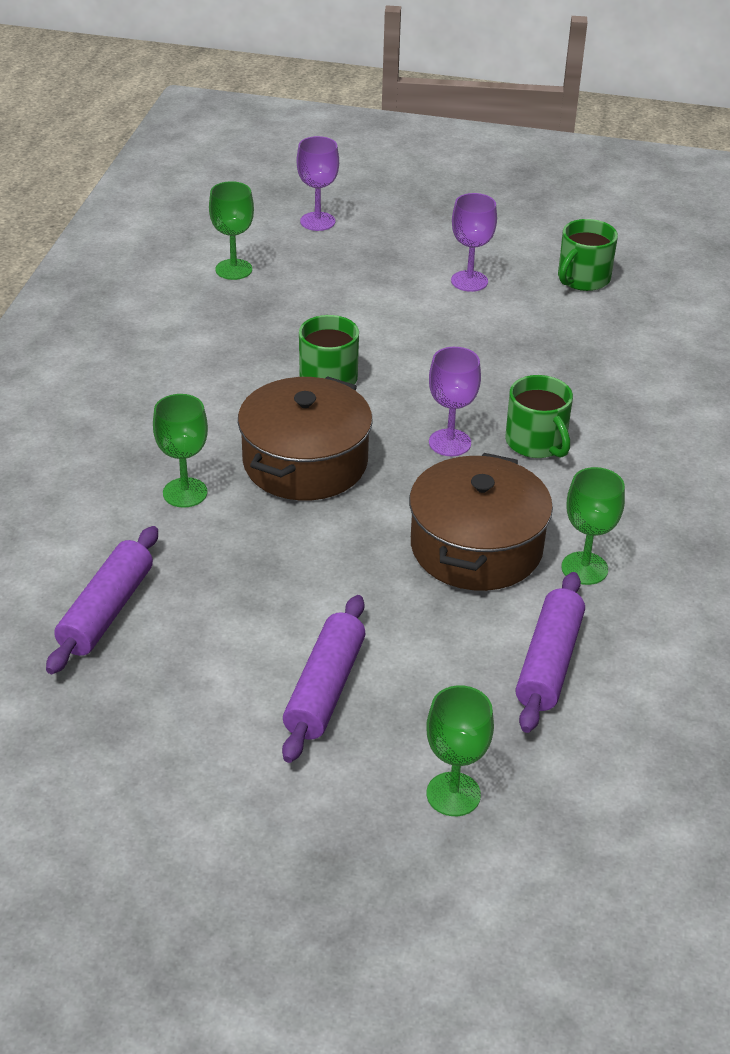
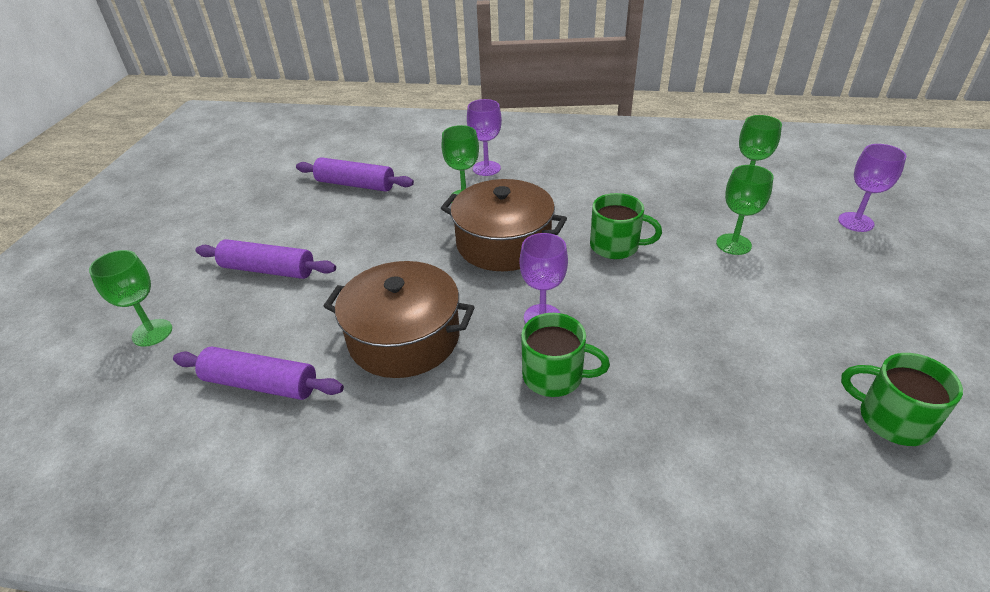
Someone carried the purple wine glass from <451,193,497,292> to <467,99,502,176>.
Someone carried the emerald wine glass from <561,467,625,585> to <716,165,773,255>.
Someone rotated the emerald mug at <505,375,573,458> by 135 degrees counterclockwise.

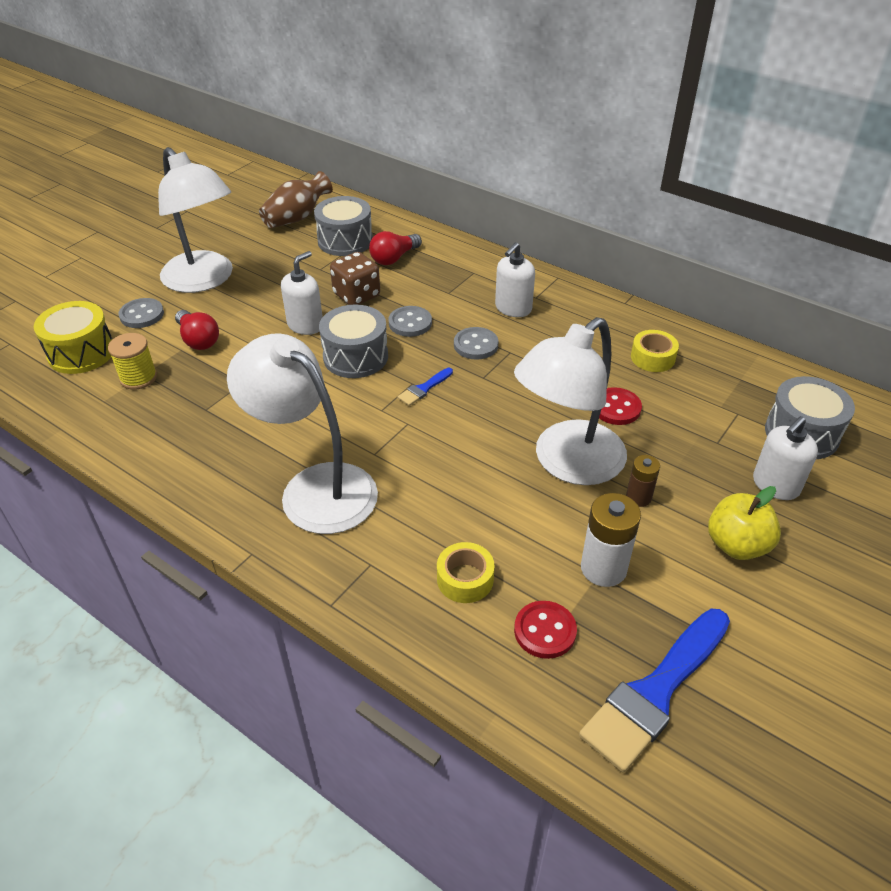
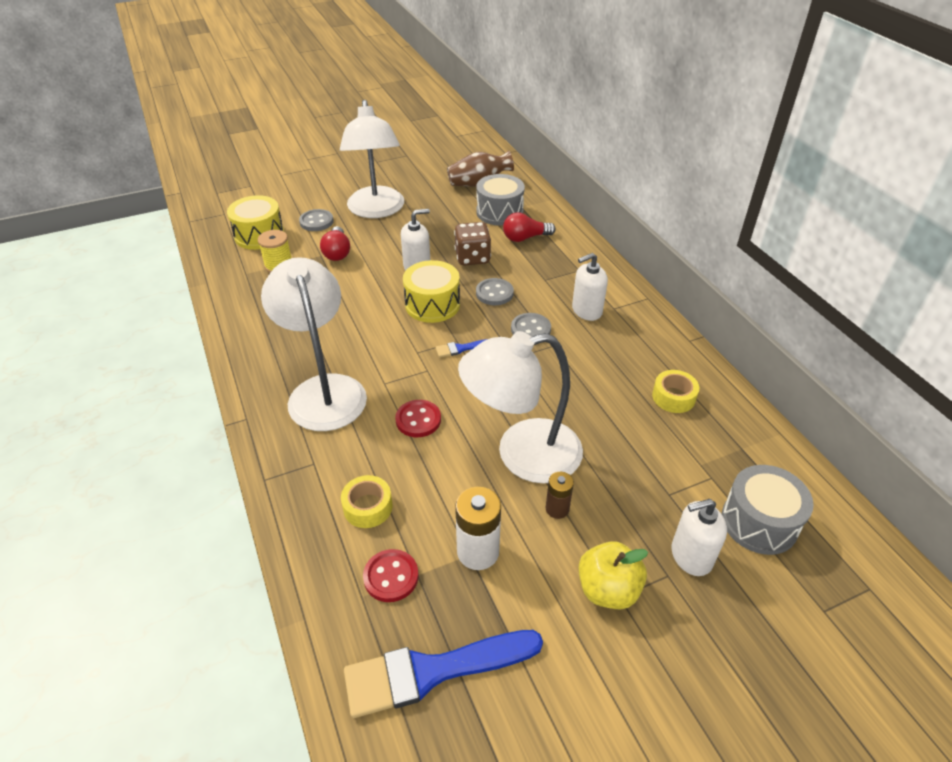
Someone carried the crimson sewing button from <599,387,642,425> to <395,400,441,437>.
Someone repainted the gray toy drum at <319,305,388,378>, which became the golden toy drum at <403,260,460,323>.

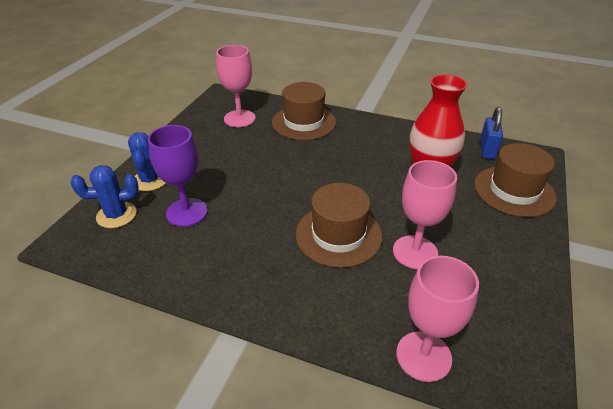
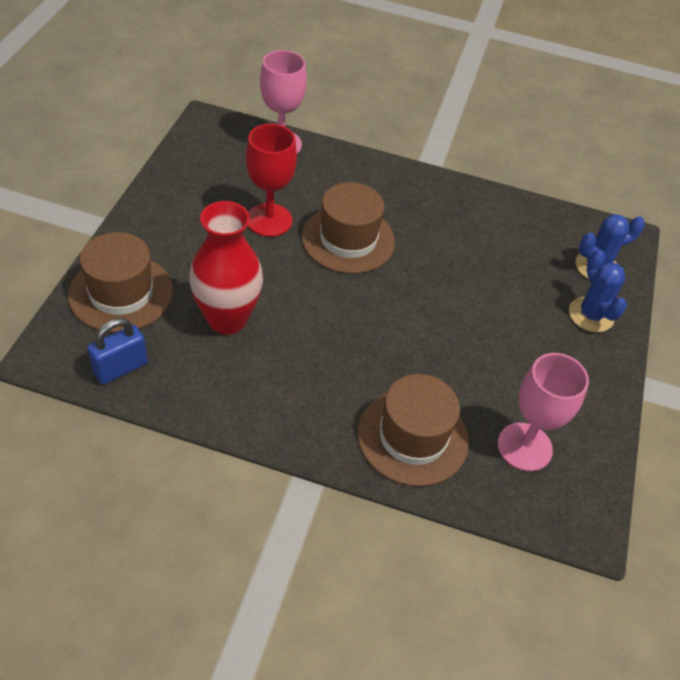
Someone took away the purple wine glass at <148,125,208,227>.
Someone repainted the pink wine glass at <393,160,457,269>, which became the crimson wine glass at <246,124,297,237>.
Someone rotated the royal blue lock at <480,107,503,159> by 45 degrees clockwise.

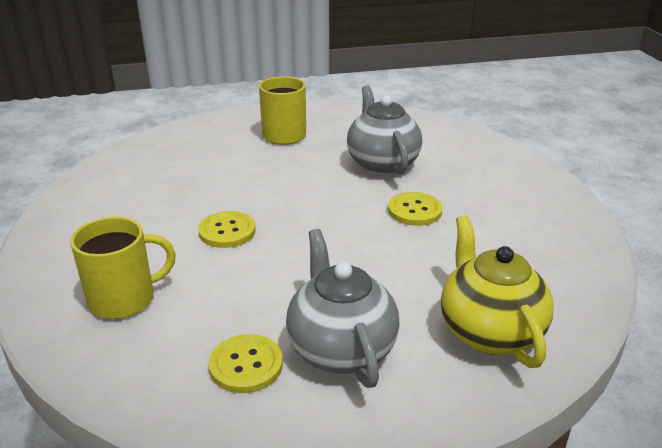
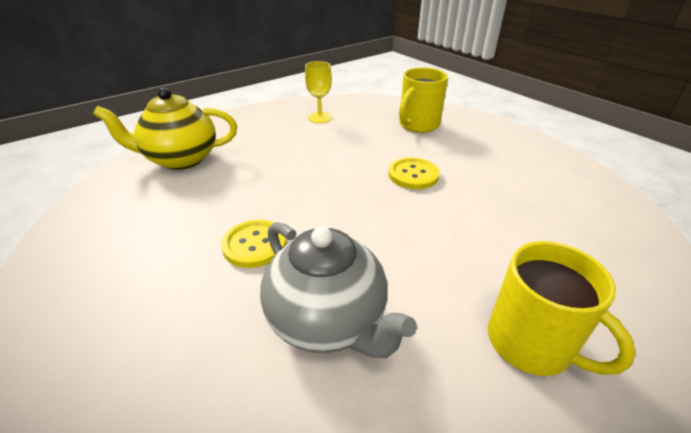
Someone took away the gray china teapot at <286,229,399,388>.
Someone swapped the golden sewing button at <209,334,283,393> for the golden wine glass at <305,61,332,123>.
Someone rotated the golden china teapot at <441,215,554,368> by 120 degrees clockwise.

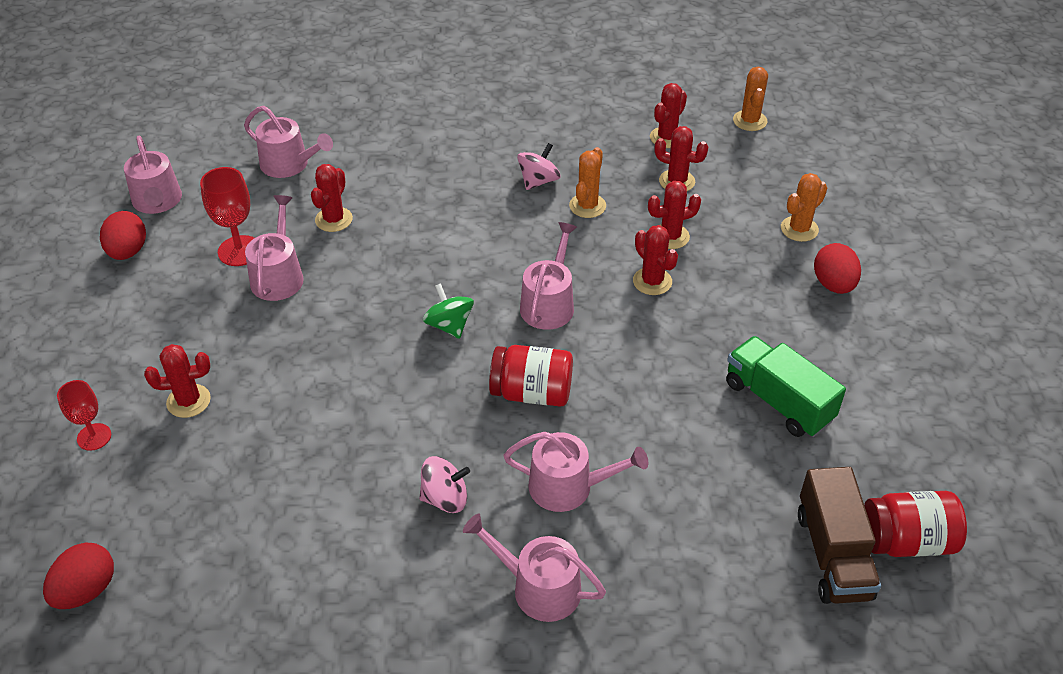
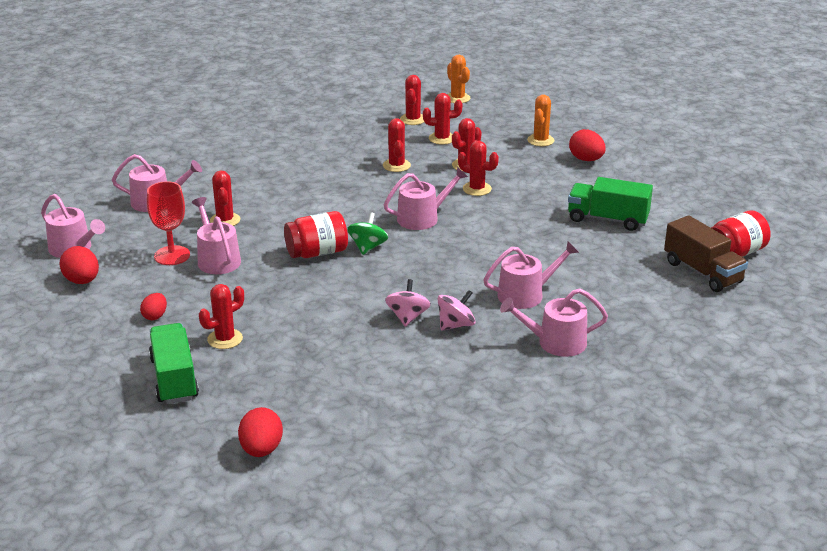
Someone put down the crimson toy egg at <140,293,167,320>.
Someone carried the crimson jam jar from <489,345,573,407> to <284,211,348,258>.
Someone carried the pink spinning top from <517,143,561,190> to <385,279,431,327>.
Someone swapped the crimson wine glass at <57,380,111,451> for the emerald truck at <149,323,199,404>.
Someone repainted the bright orange saguaro cactus at <569,147,606,218>, which became the crimson saguaro cactus at <383,118,411,172>.
Someone rotated the emerald spinning top at <422,283,474,339> by 75 degrees clockwise.
Someone rotated the pink sprinkling can at <520,222,577,330> by 75 degrees clockwise.

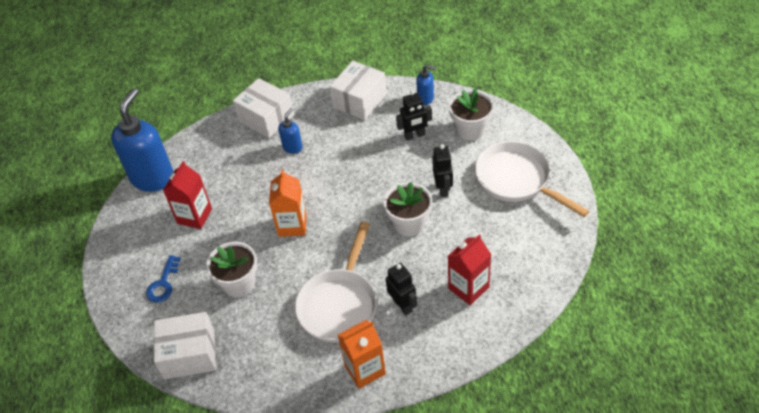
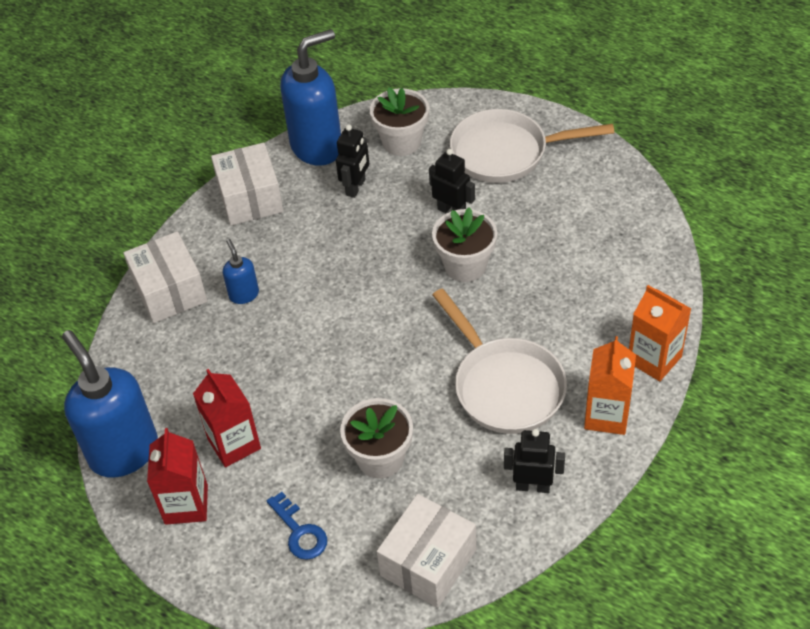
Someone carried the bright orange milk carton from <269,169,307,237> to <629,285,691,381>.
Someone carried the ebony toy robot from <386,263,417,315> to <504,429,565,493>.
Someone carried the crimson milk carton from <448,234,491,305> to <147,428,208,525>.
Someone rotated the white parcel at <233,78,294,138> by 75 degrees clockwise.
Someone scaled the royal blue soap pump at <416,65,436,105> by 2.17.

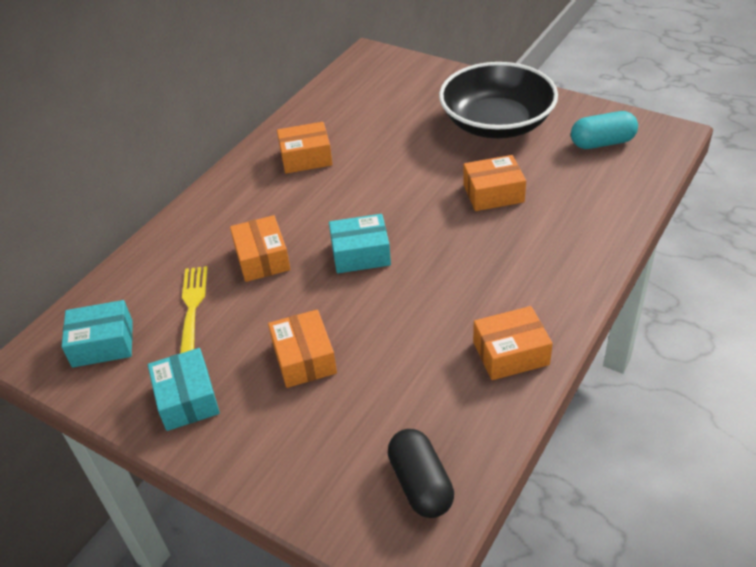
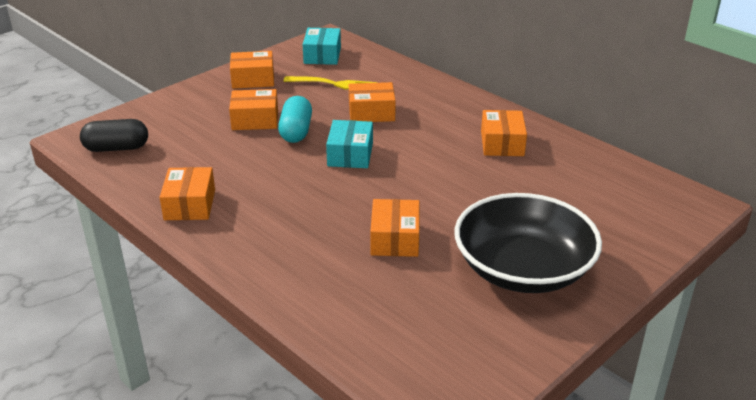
Someone carried the turquoise pill from <571,111,638,149> to <278,96,312,143>.
Someone repainted the turquoise parcel at <148,348,220,431>, which became the bright orange parcel at <230,51,274,89>.

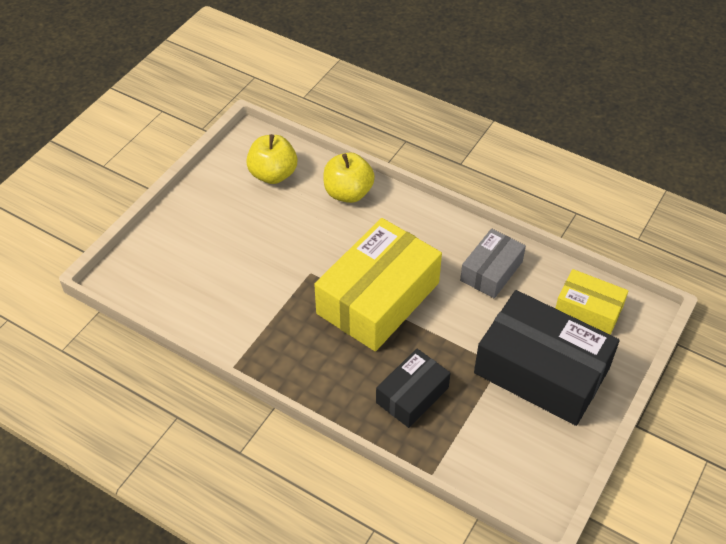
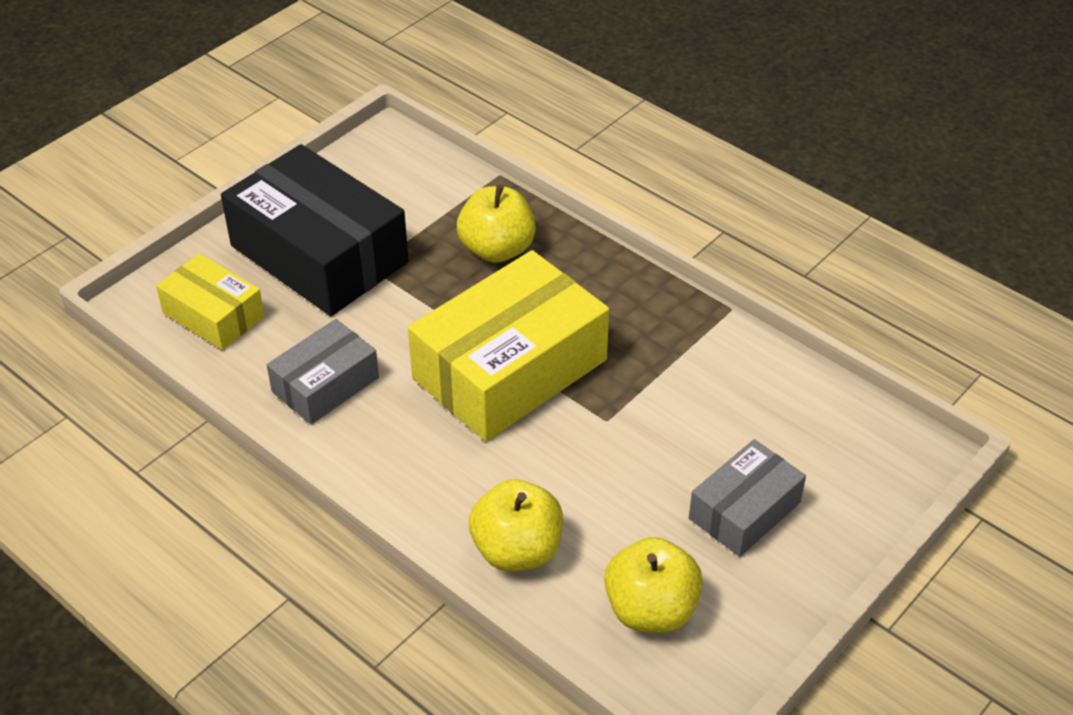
Someone put down the gray parcel at <689,439,806,557>.
Someone swapped the ebony parcel at <376,349,451,428> for the golden toy apple at <457,184,536,263>.

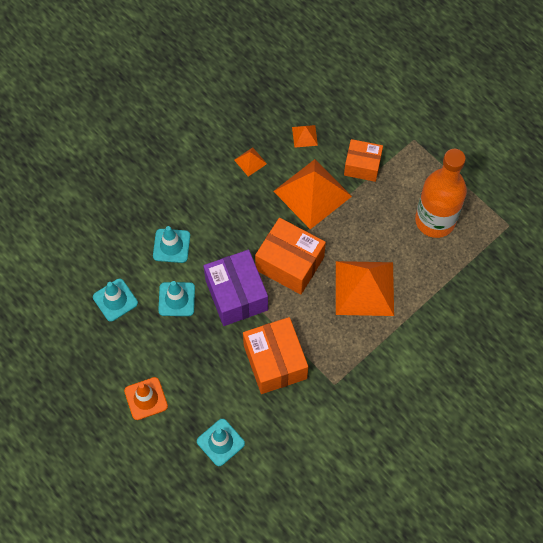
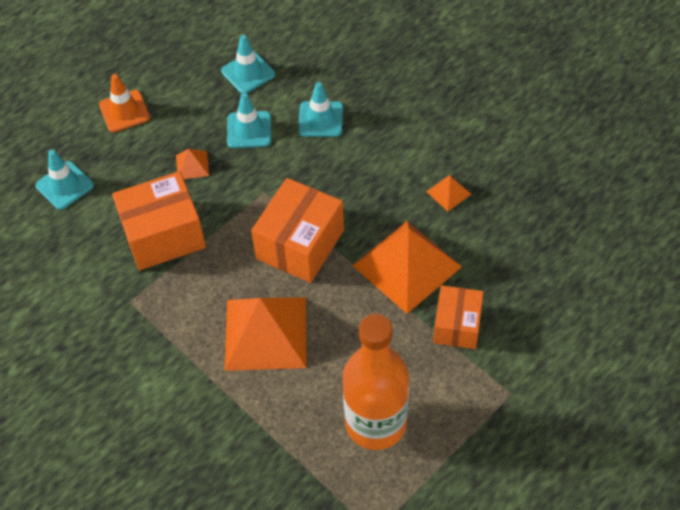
Someone took away the purple parcel at <204,250,268,326>.
Someone carried the bright orange solid pyramid from <292,125,318,148> to <176,149,209,179>.

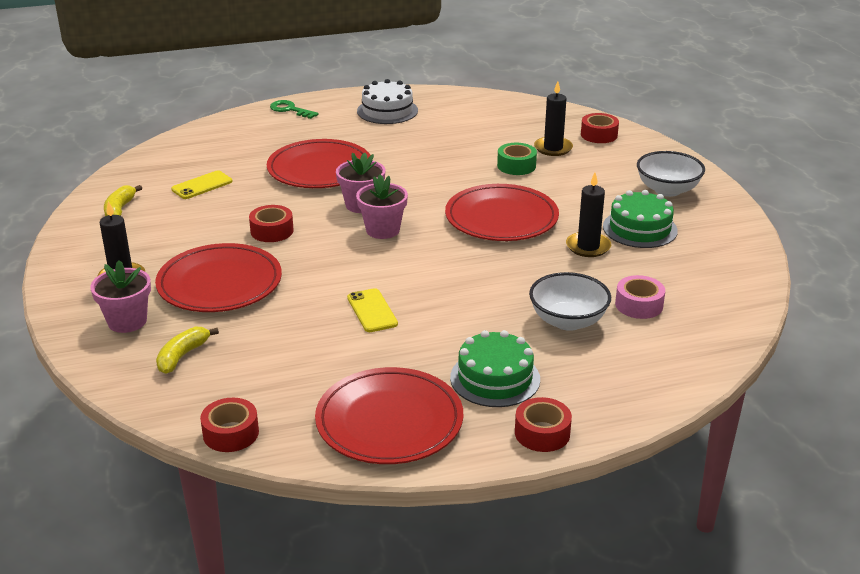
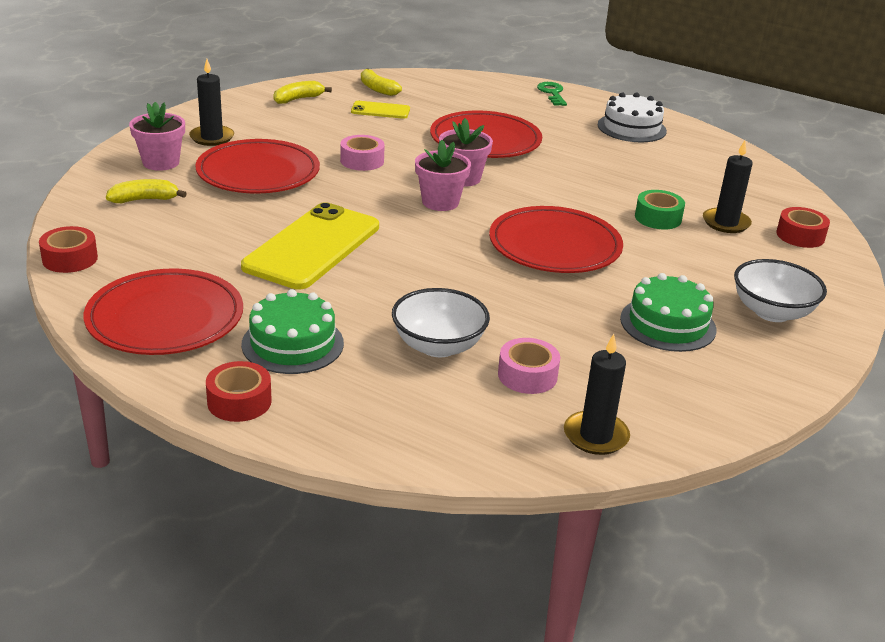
Someone put down the golden toy banana at <361,68,402,96>.
Someone carried the ebony candle from <566,173,611,257> to <564,334,630,455>.
Someone repainted the crimson tape at <249,205,294,242>, which became the pink tape at <340,135,385,171>.
Someone scaled the golden mobile phone at <347,288,398,332> by 2.10.

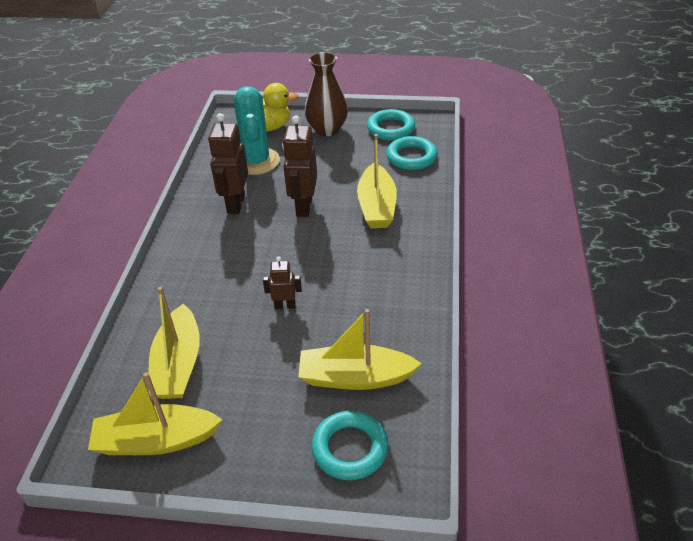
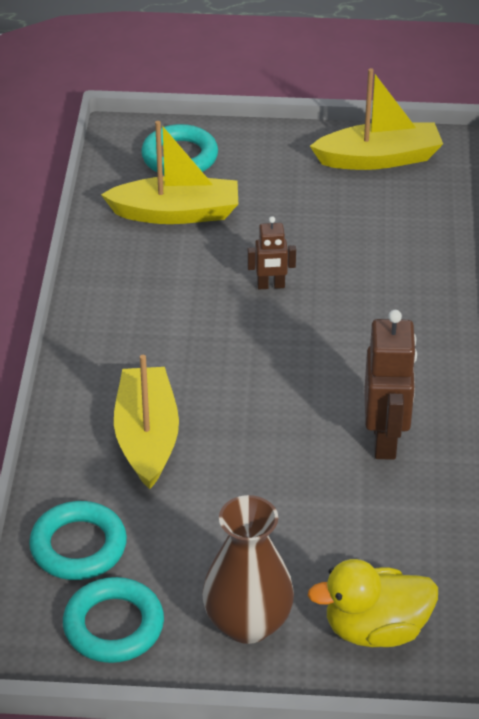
Someone took away the golden toy boat at <149,287,200,399>.
Someone took away the turquoise saguaro cactus at <234,86,280,175>.
Someone took away the brown toy robot at <282,115,317,217>.

